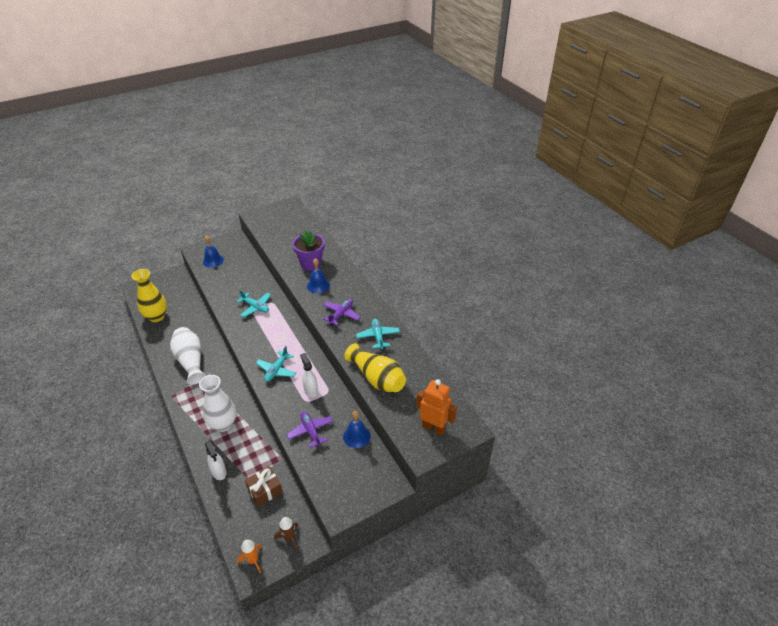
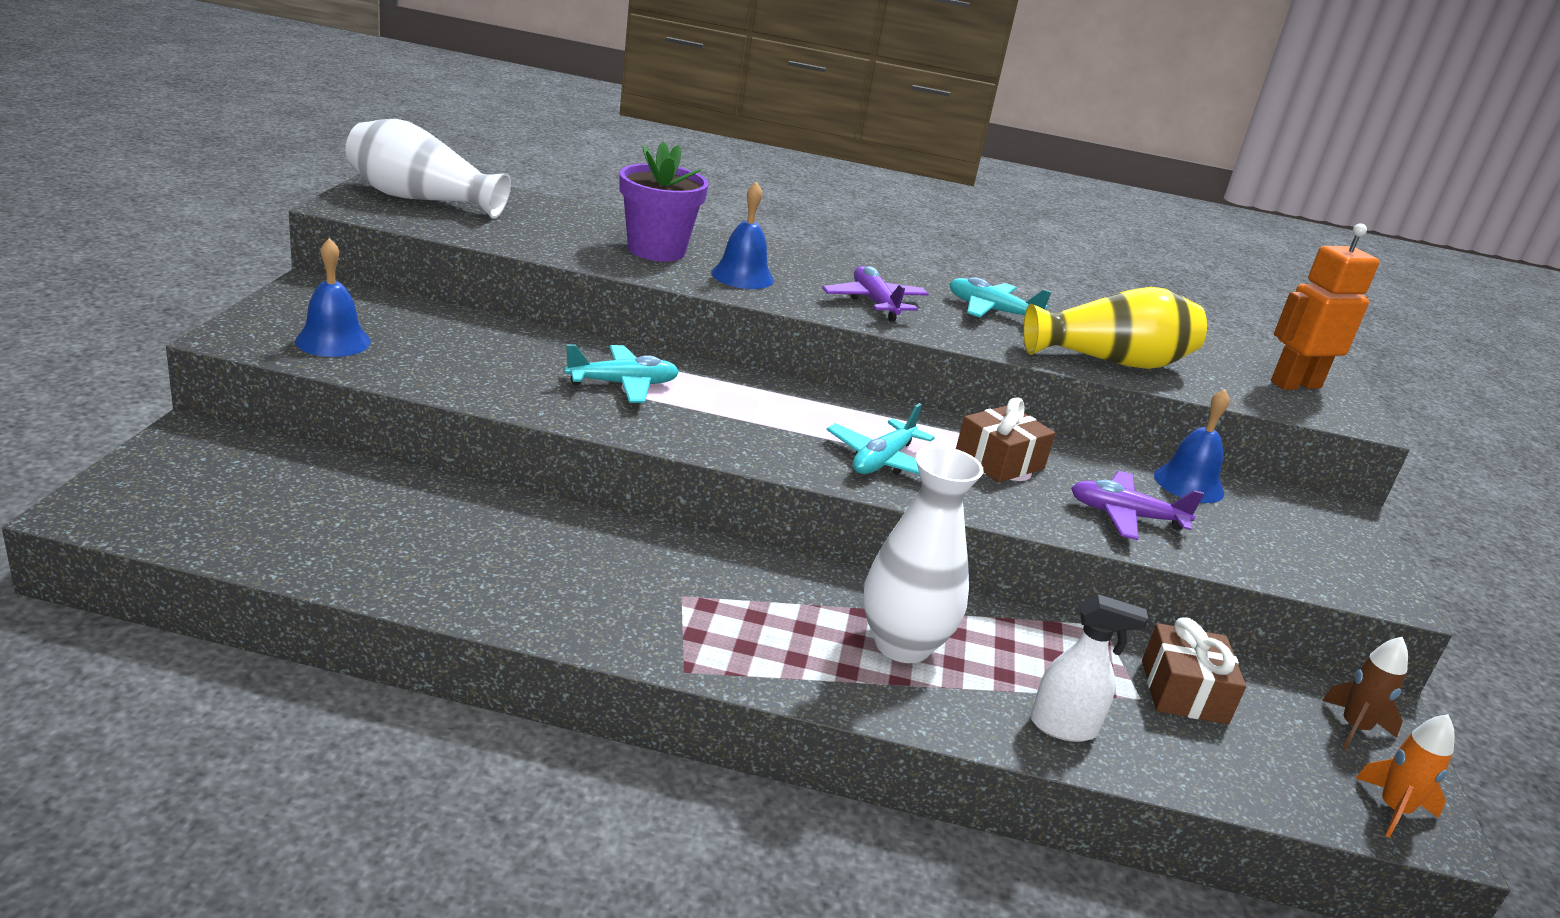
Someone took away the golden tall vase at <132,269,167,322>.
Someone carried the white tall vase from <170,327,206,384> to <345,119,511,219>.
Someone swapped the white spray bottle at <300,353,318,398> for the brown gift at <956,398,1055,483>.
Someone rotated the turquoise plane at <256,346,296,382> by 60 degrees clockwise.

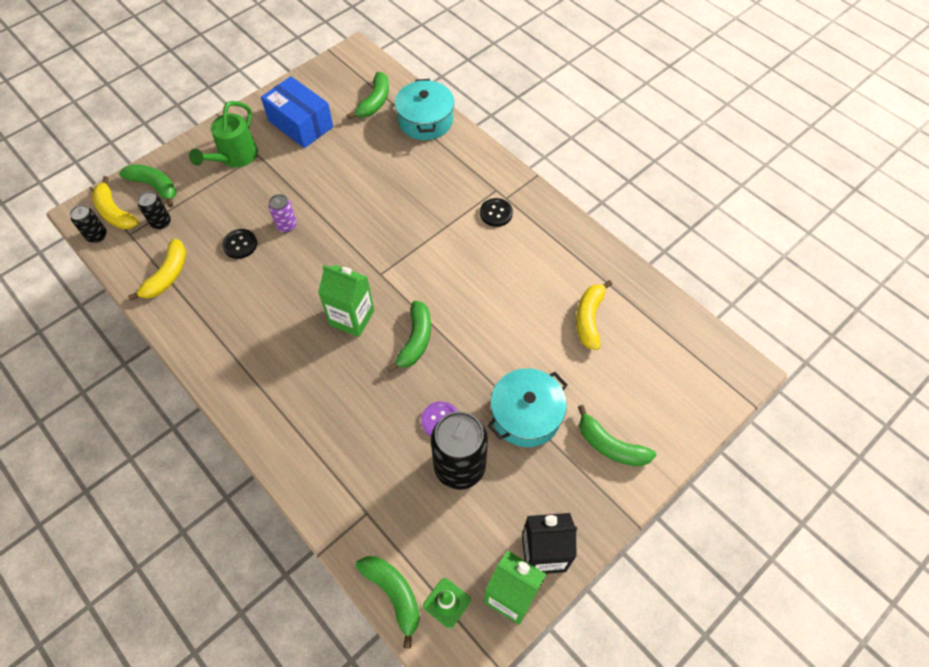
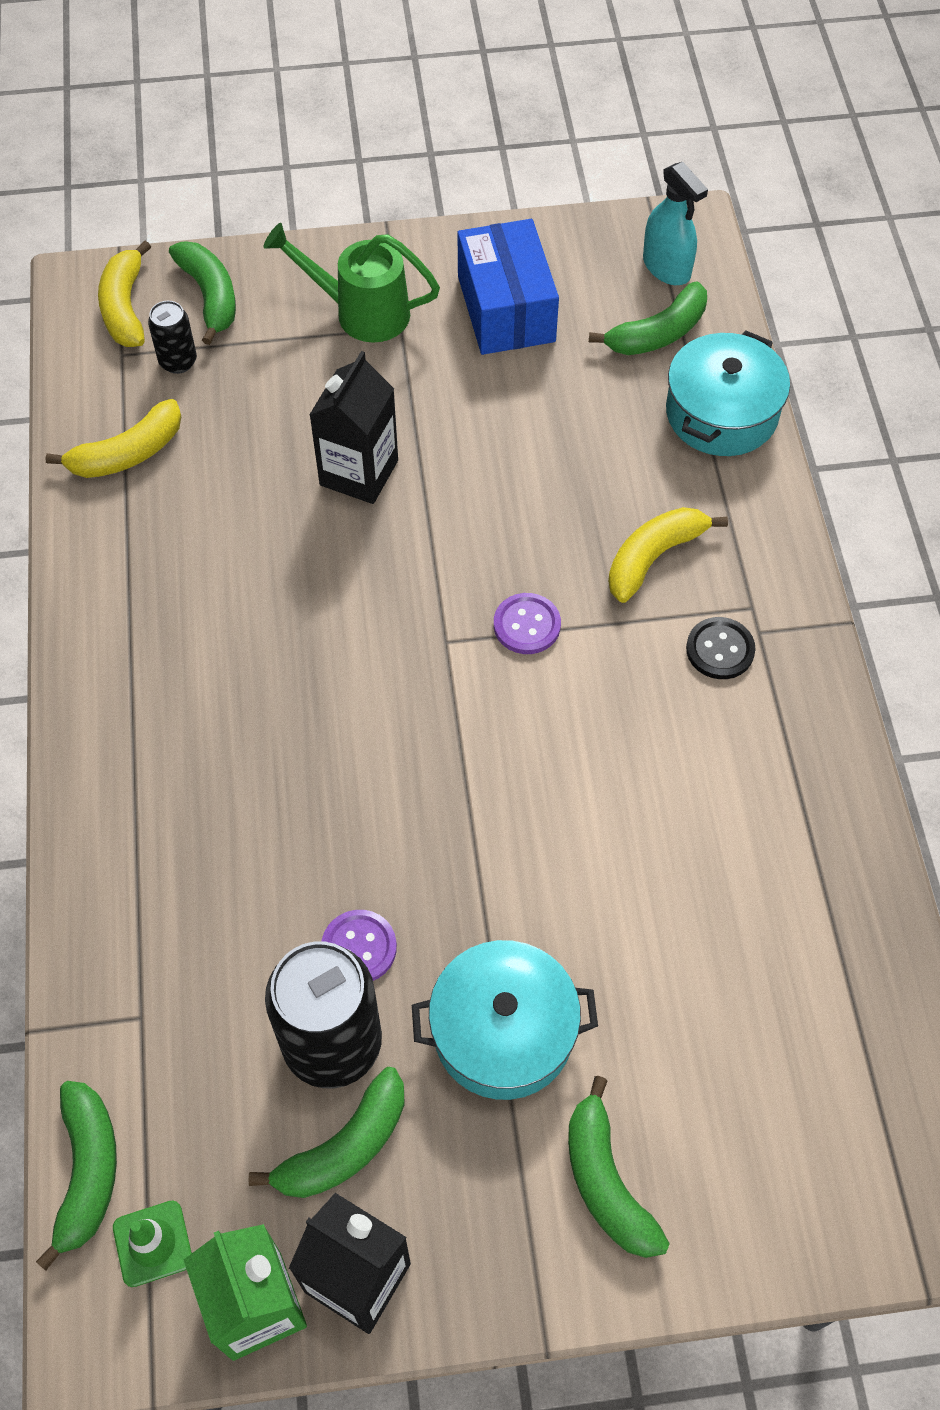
Someone took away the ebony tin at <70,205,107,243>.
Someone took away the ebony sewing button at <222,229,257,259>.
Someone took away the emerald milk carton at <318,265,374,337>.
Someone put down the purple sewing button at <494,593,561,654>.
Someone put down the turquoise spray bottle at <643,162,708,285>.
Someone carried the emerald toy banana from <387,300,431,372> to <249,1067,405,1198>.
Someone carried the golden toy banana from <576,280,612,350> to <608,507,728,603>.
Someone swapped the purple tin at <269,194,297,232> for the ebony milk carton at <309,351,398,504>.
Someone rotated the emerald sprinkling can at <189,101,258,167> by 45 degrees clockwise.

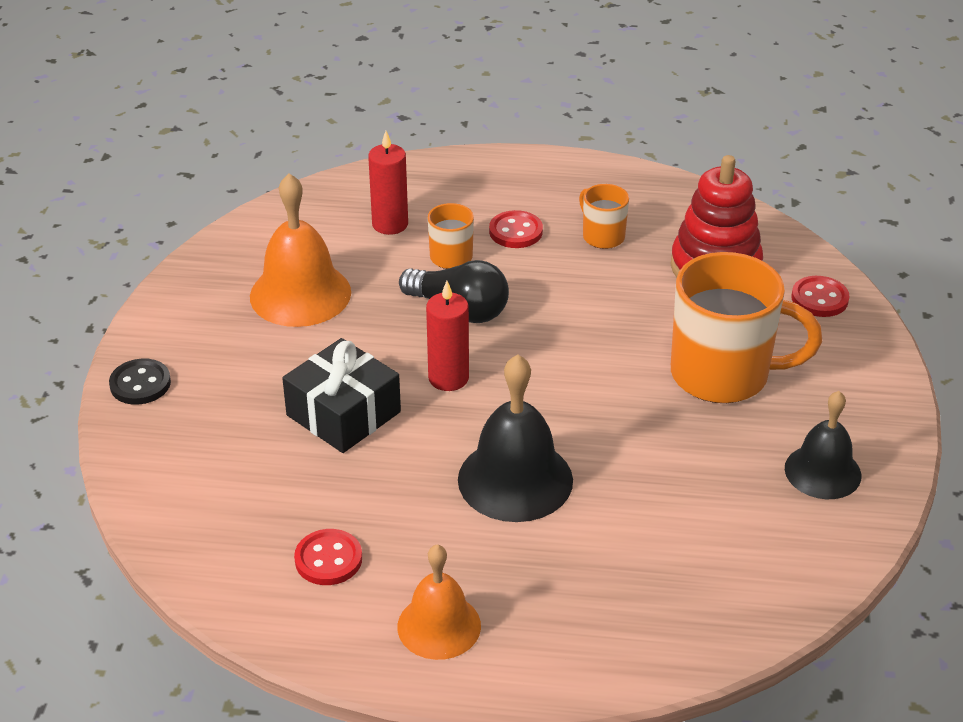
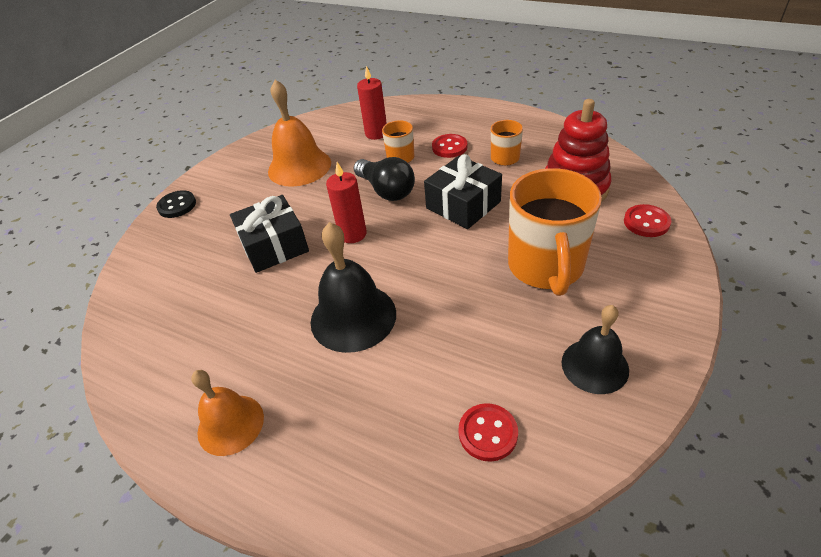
Someone put down the ebony gift at <424,154,502,229>.
Someone carried the crimson sewing button from <294,529,362,585> to <459,403,518,462>.
Someone rotated the bright orange mug at <671,252,822,403> by 60 degrees clockwise.

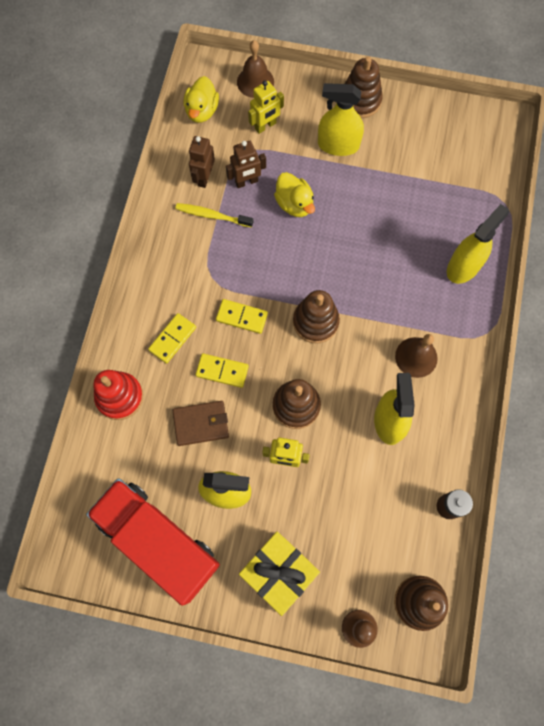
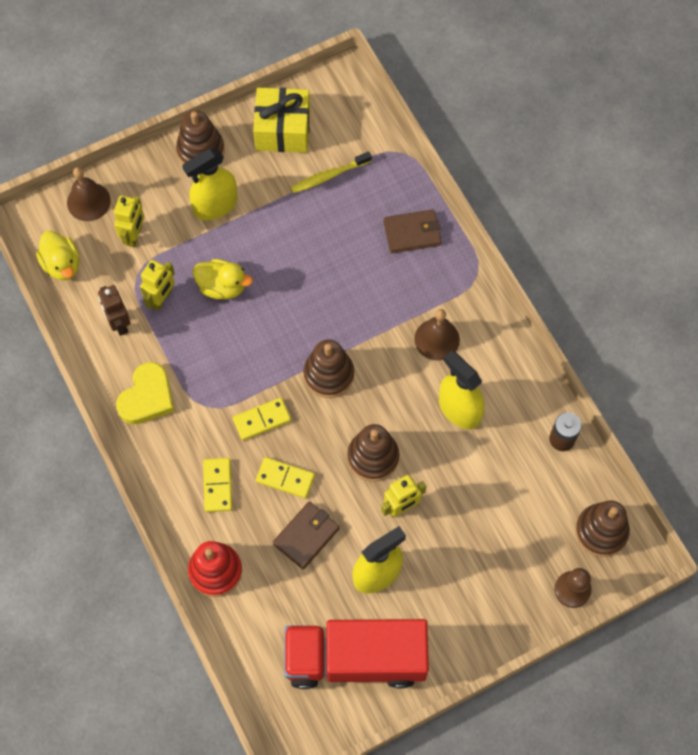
Someone put down the golden love heart at <116,362,174,424>.
Someone carried the golden tooth brush from <175,203,253,228> to <291,151,372,193>.
Someone carried the golden gift from <239,532,320,616> to <253,88,310,153>.
Someone swapped the golden spray bottle at <447,204,509,284> for the brown card wallet at <384,209,442,253>.
Someone repainted the brown toy robot at <226,141,266,188>, which became the golden toy robot at <140,260,175,311>.
Someone rotated the golden domino tile at <196,353,249,388> by 45 degrees clockwise.

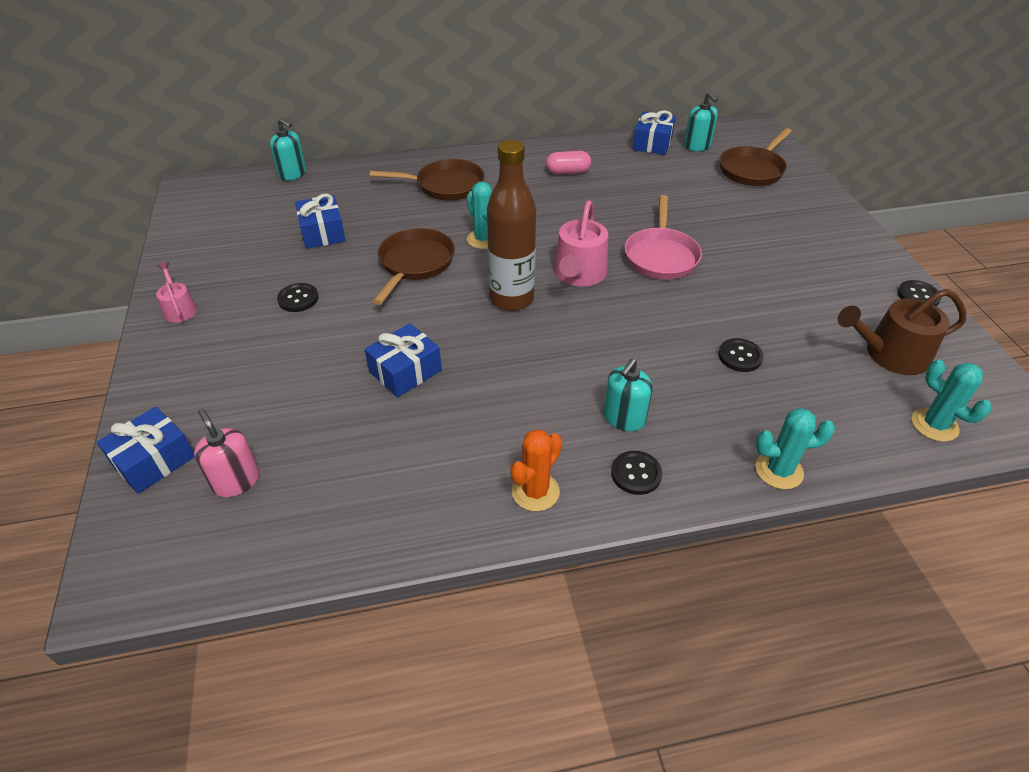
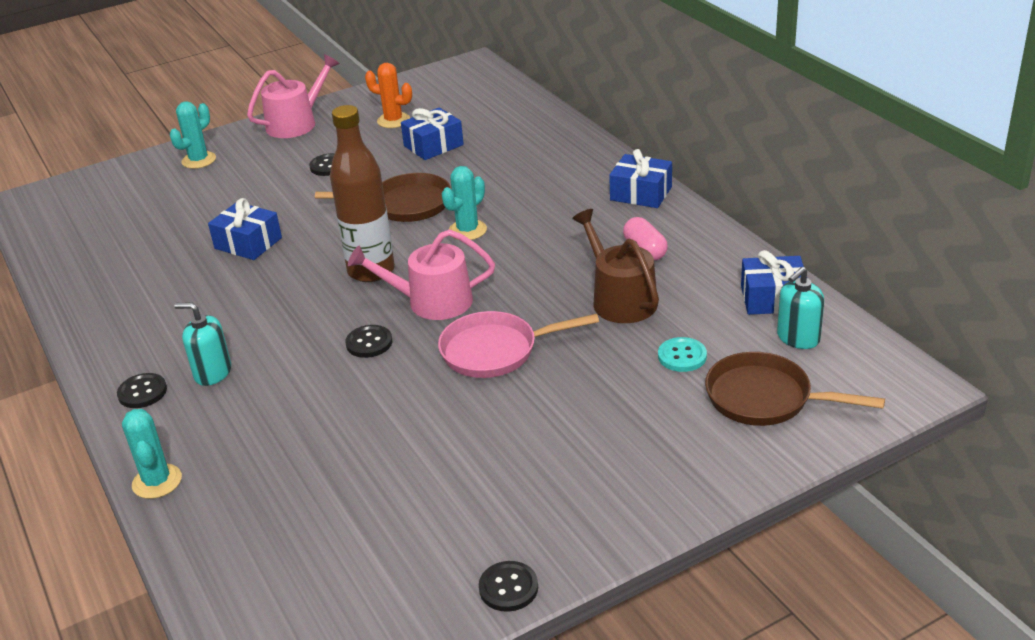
Someone took away the pink soap pump at <194,408,259,497>.
Someone took away the turquoise soap pump at <270,118,306,181>.
Someone took away the brown skillet at <370,159,485,201>.
Someone put down the turquoise sewing button at <658,337,707,372>.
Someone carried the royal blue gift from <97,407,195,494> to <609,149,672,208>.
Someone carried the bright orange saguaro cactus from <510,429,562,511> to <365,63,412,128>.
Someone carried the ebony sewing button from <718,338,763,372> to <345,325,392,358>.
Someone carried the brown sprinkling can from <838,289,966,375> to <572,209,659,323>.
Someone carried the turquoise saguaro cactus from <912,360,992,442> to <170,101,216,169>.
Someone scaled the pink sprinkling can at <156,262,197,323> by 1.78.

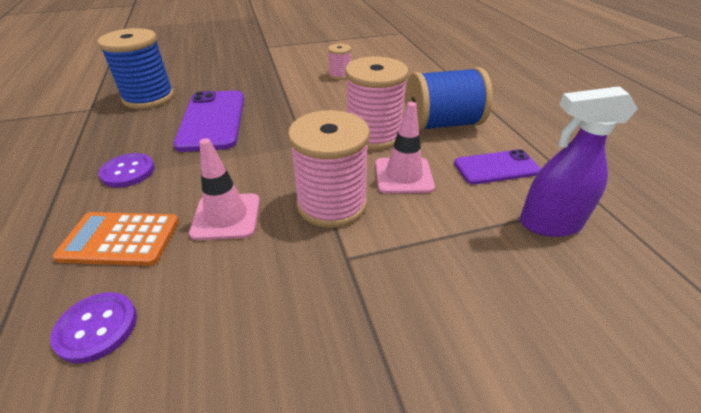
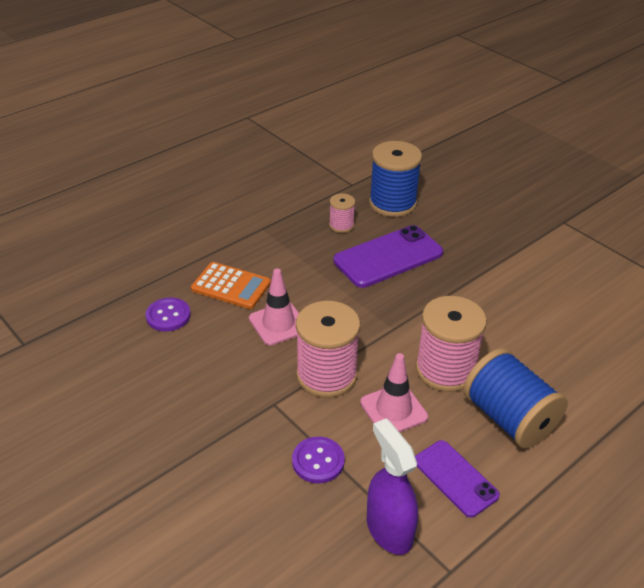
Someone carried the purple sewing button from <99,153,155,188> to <292,437,345,483>.
Someone carried the pink bobbin from <328,44,351,80> to <329,193,355,233>.
Someone rotated the bright orange pocket calculator at <53,212,179,266> by 135 degrees clockwise.

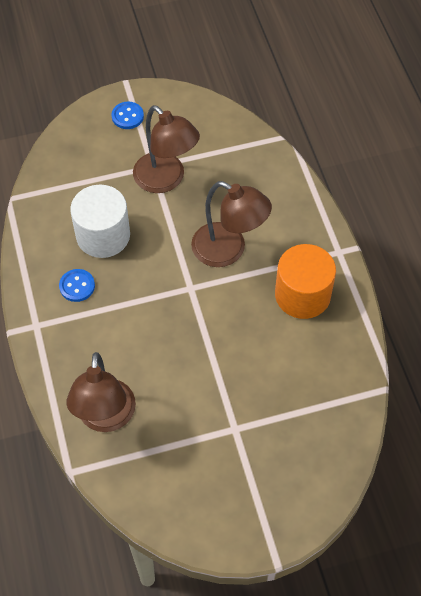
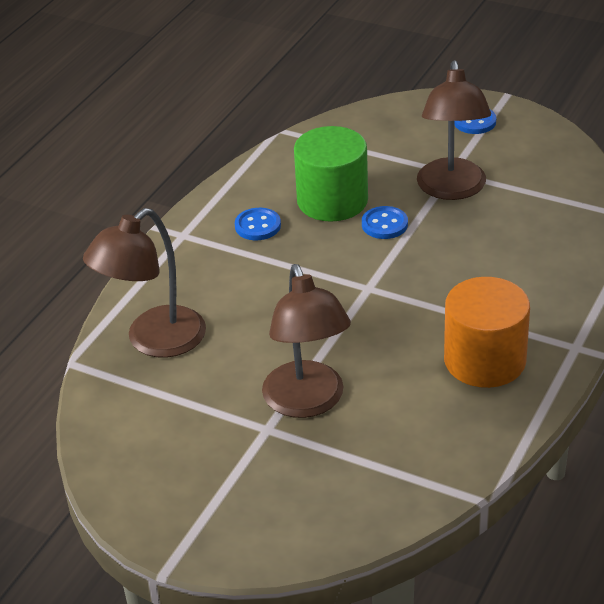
Someone put down the royal blue sewing button at <362,206,408,239>.
Someone carried the brown lamp from <191,181,272,267> to <262,264,351,418>.
Someone repainted the white cylinder at <70,185,130,258>, which became the emerald cylinder at <294,126,368,222>.

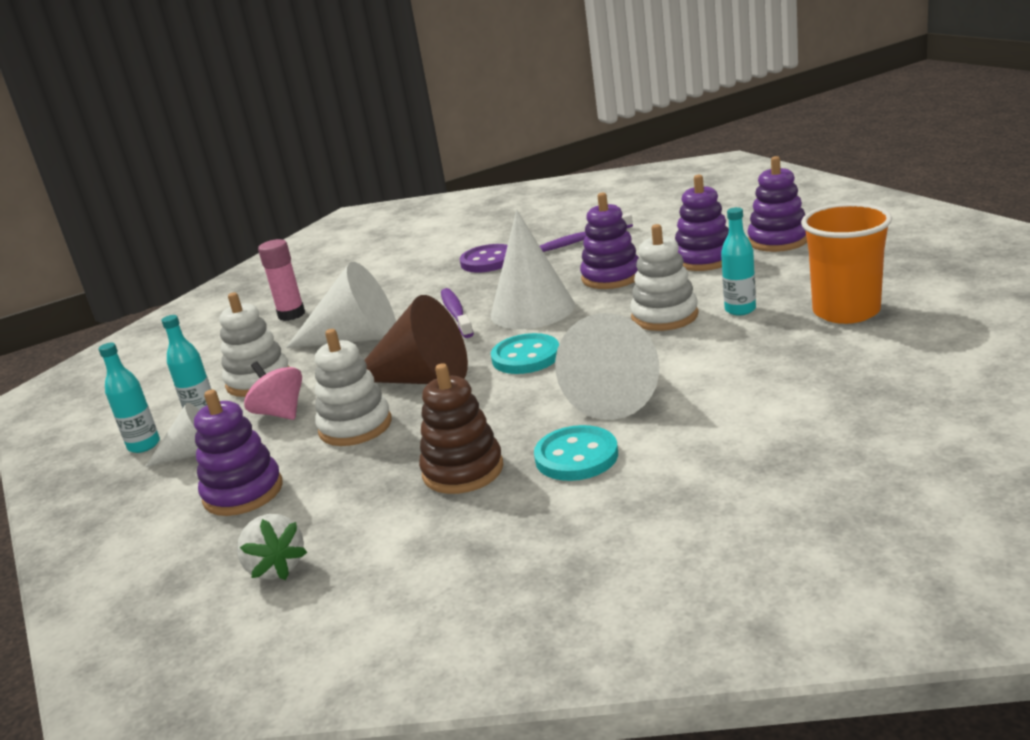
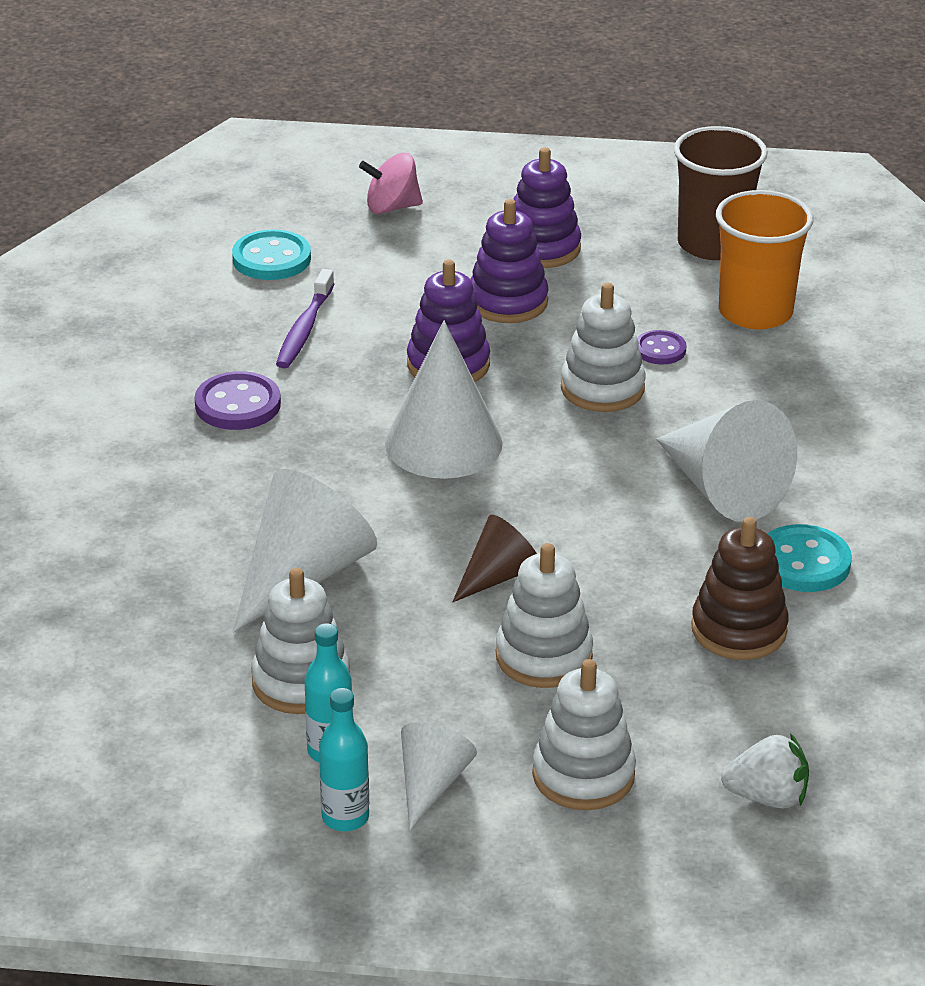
Someone took away the pink glue stick at <258,239,305,321>.
Someone took away the purple tooth brush at <441,288,474,338>.
Someone put down the brown tumbler at <674,126,768,260>.
Someone carried the pink spinning top from <244,362,302,420> to <359,153,423,214>.
Someone carried the turquoise sewing button from <491,333,559,374> to <232,229,311,280>.
Someone swapped the turquoise bottle at <721,207,756,315> for the purple sewing button at <637,330,687,364>.
Someone repainted the purple stacking toy at <194,389,283,516>, which became the white stacking toy at <532,659,636,810>.
Someone scaled the brown cone at <365,295,468,384> by 0.57.

